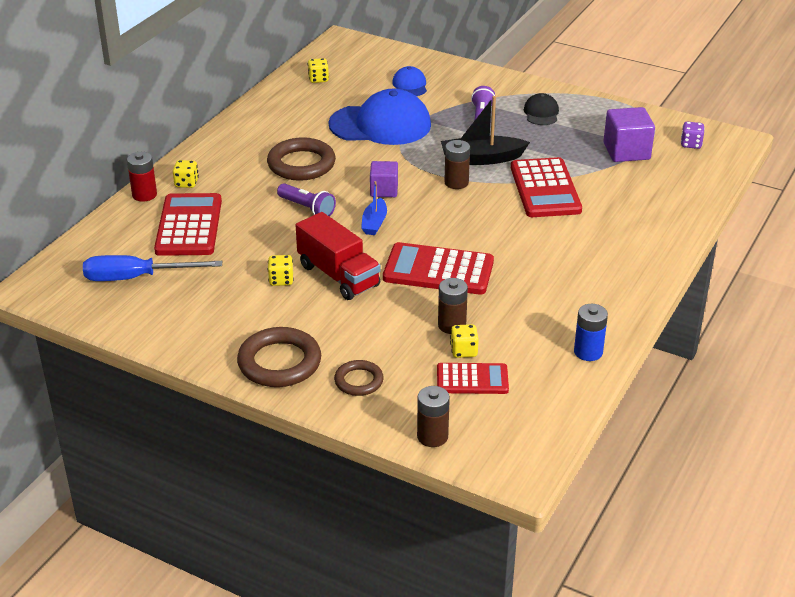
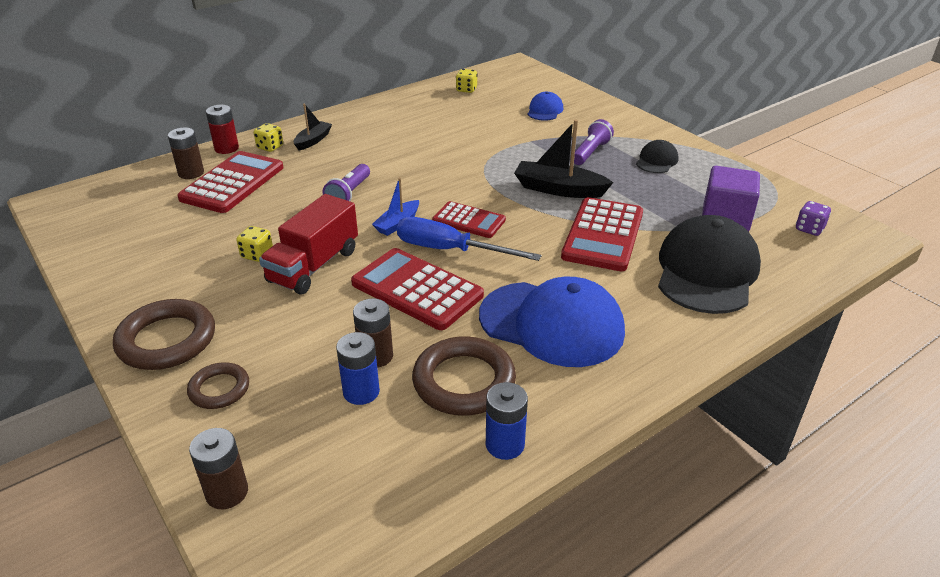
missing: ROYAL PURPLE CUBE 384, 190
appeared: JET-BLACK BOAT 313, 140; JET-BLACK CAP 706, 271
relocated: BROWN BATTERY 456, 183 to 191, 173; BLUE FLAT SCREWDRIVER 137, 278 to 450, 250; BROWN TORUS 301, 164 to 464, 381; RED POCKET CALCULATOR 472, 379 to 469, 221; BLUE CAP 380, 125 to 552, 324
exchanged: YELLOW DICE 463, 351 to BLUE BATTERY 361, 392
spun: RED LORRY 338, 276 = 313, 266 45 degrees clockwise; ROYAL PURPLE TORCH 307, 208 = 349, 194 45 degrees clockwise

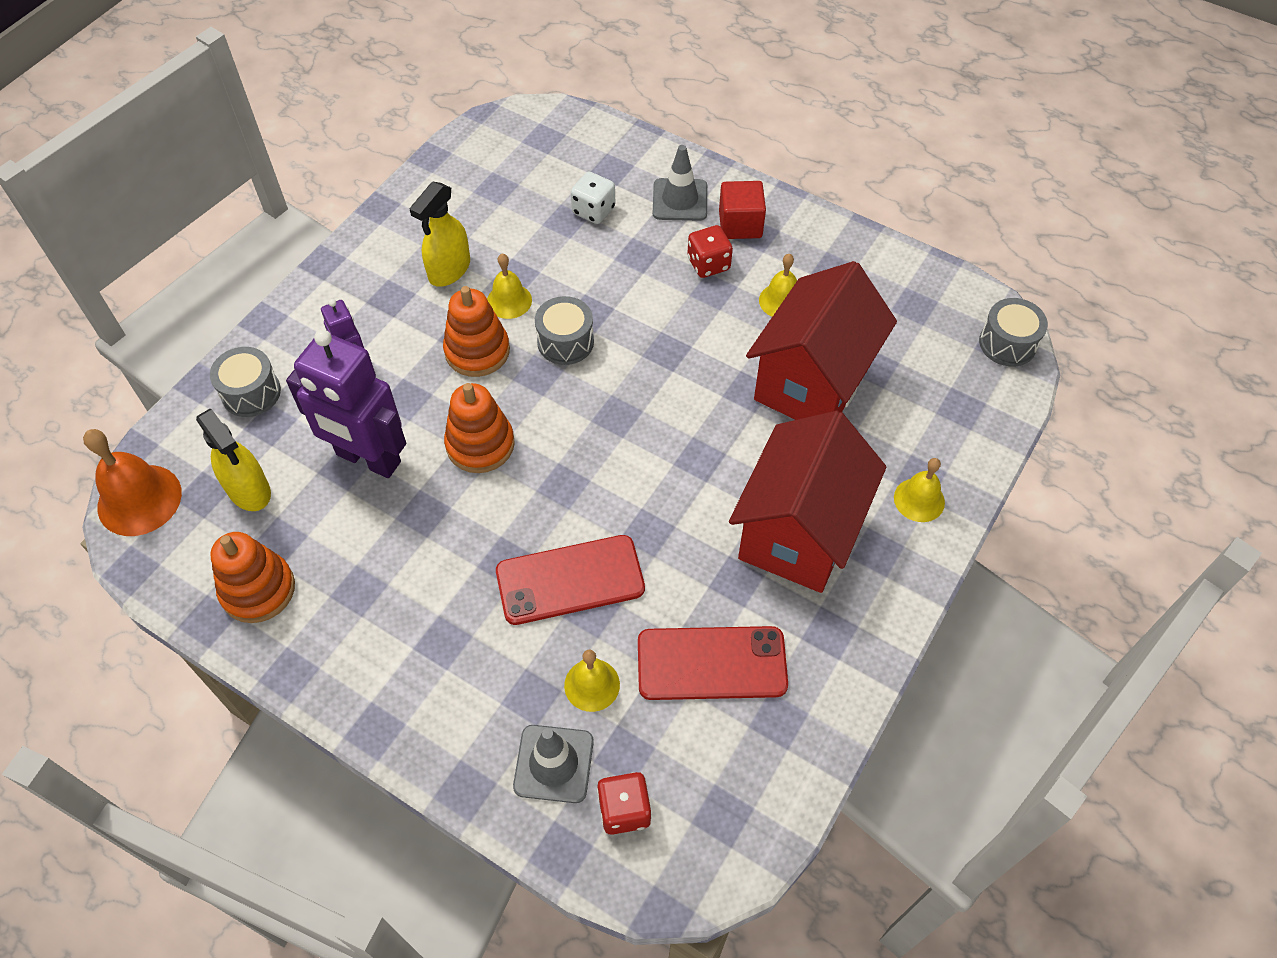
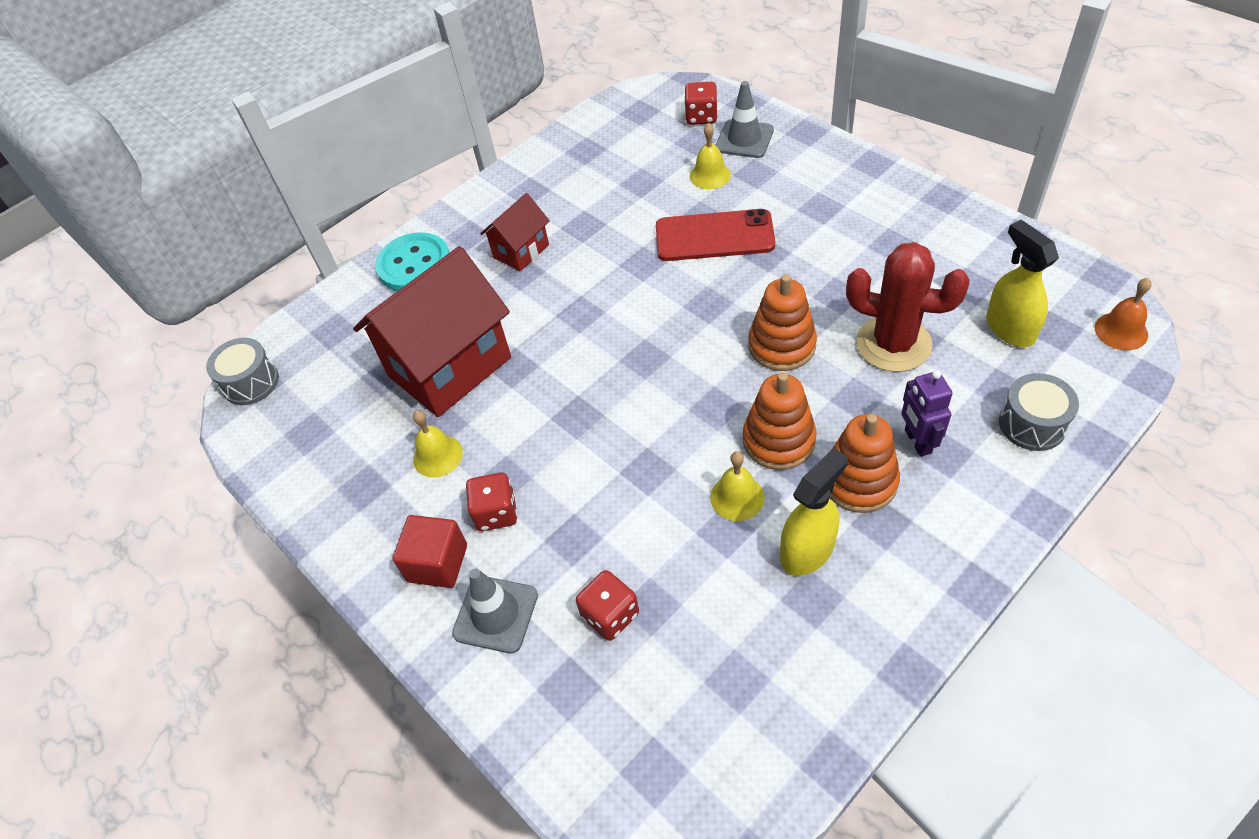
missing: GRAY TOY DRUM 565, 342; RED SMARTPHONE 711, 663
relocated: ORANGE-COLOURED RING STACKER 258, 590 to 859, 481
exchanged: YELLOW HAND BELL 919, 500 to TURQUOISE SHIRT BUTTON 414, 265; ROYAL PURPLE ROBOT FIGURE 368, 459 to RED SAGUARO CACTUS 893, 344
colour: PURE WHITE DICE 593, 210 to RED DICE 610, 615
size: RED HOUSE 798, 533 = 521, 251 x0.50; ORANGE-COLOURED HAND BELL 139, 500 = 1121, 331 x0.62

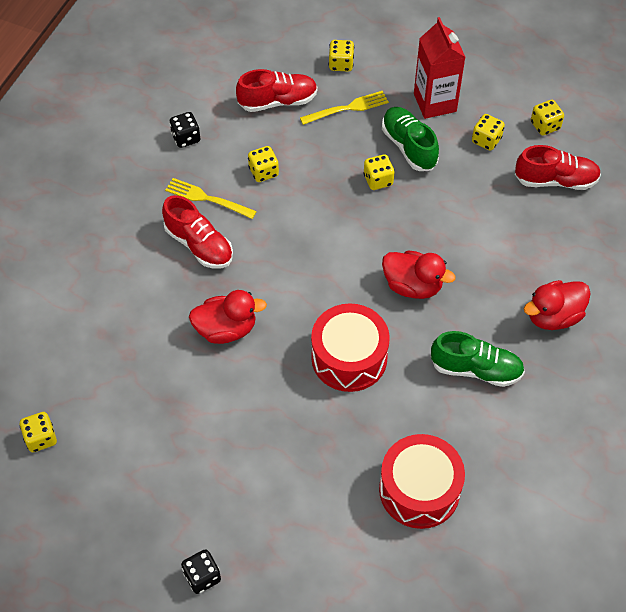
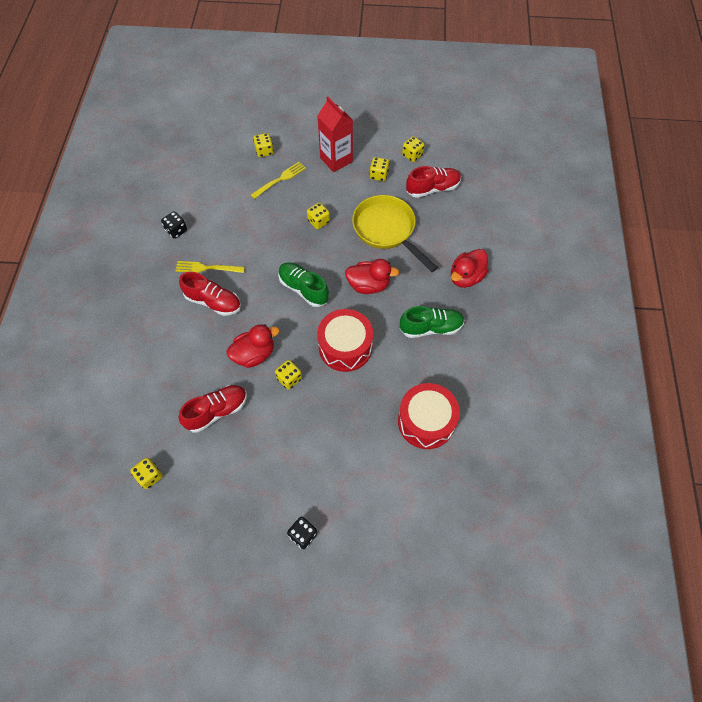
appeared: YELLOW SKILLET 387, 230
relocated: RED SHOE 277, 101 to 216, 411; YELLOW DICE 263, 172 to 289, 379; GREEN SHOE 409, 146 to 303, 289

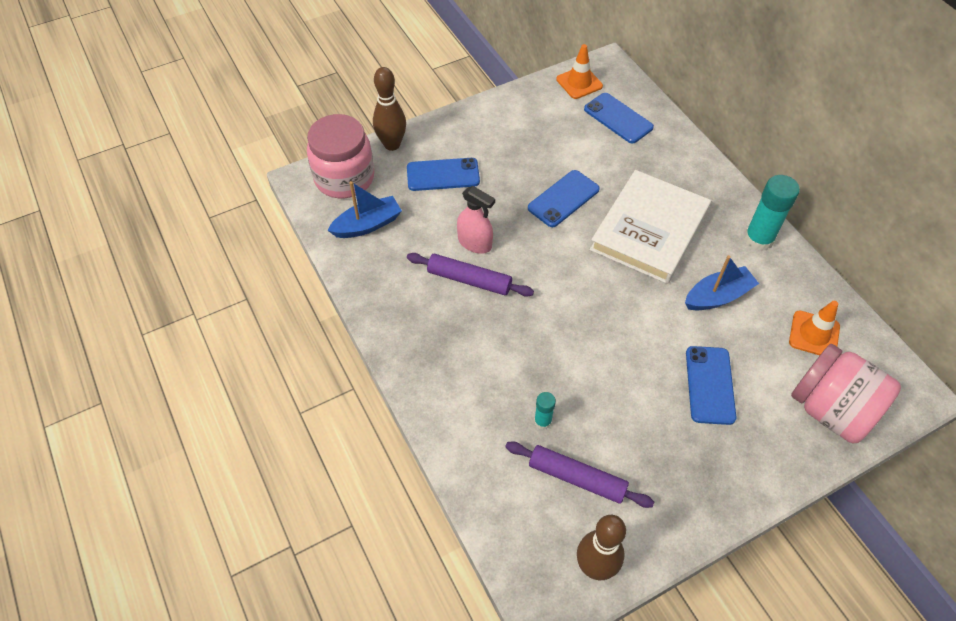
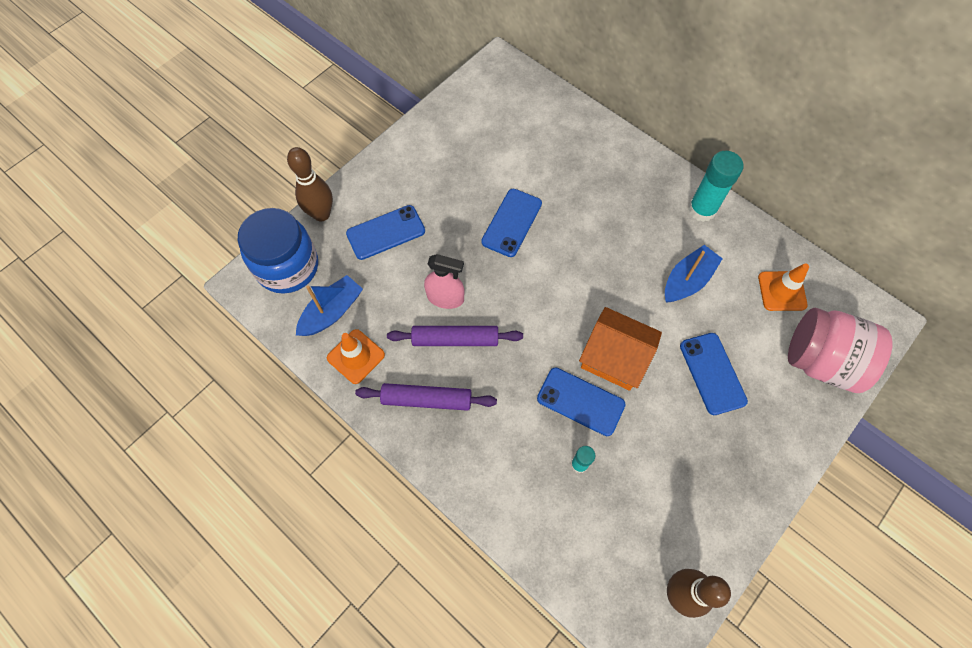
missing: PURE WHITE BOOK 649, 230
appeared: ORANGE-COLOURED HOUSE 615, 357
relocated: ORANGE-COLOURED SAFETY CONE 579, 83 to 356, 356; ROYAL PURPLE PASTRY ROLLER 577, 478 to 426, 400; BLUE SMARTPHONE 618, 118 to 580, 401
colour: ROSE-PINK JAM JAR 344, 178 to BLUE JAM JAR 287, 267

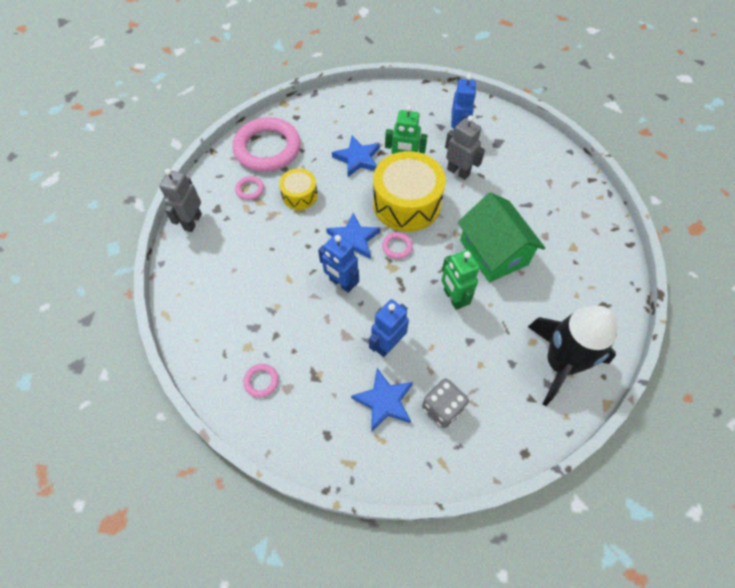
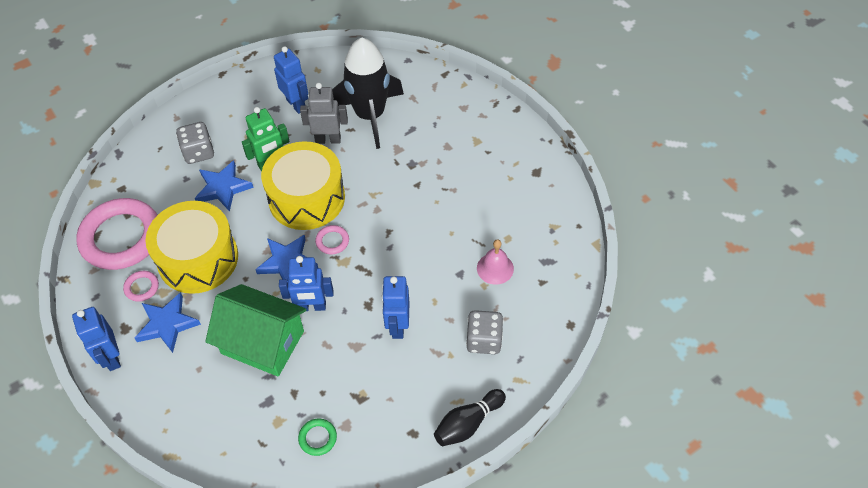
missing: GREEN ROBOT FIGURE 453, 298
appeared: GRAY DICE 198, 152; JET-BLACK BOWLING PIN 468, 423; ROSE-PINK HAND BELL 495, 268
relocated: BLUE STAR SHAPE 384, 401 to 167, 324; GREEN HOUSE 493, 252 to 262, 342; JET-BLACK SPACESHIP 560, 363 to 370, 115
colour: GRAY ROBOT FIGURE 192, 222 to BLUE ROBOT FIGURE 111, 357; ROSE-PINK TORUS 261, 381 to GREEN TORUS 318, 438
size: YELLOW TOY DRUM 299, 195 = 198, 258 x1.90

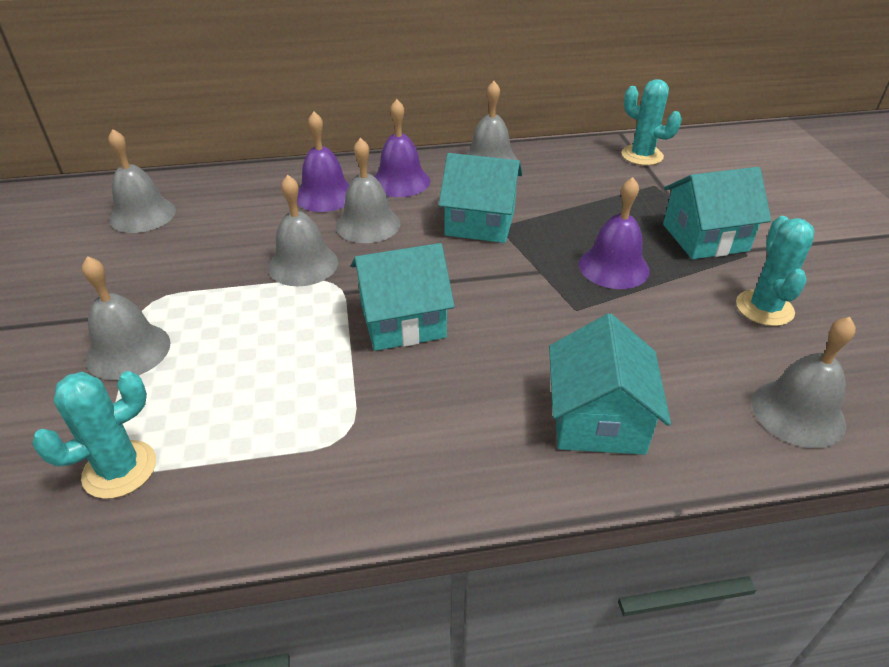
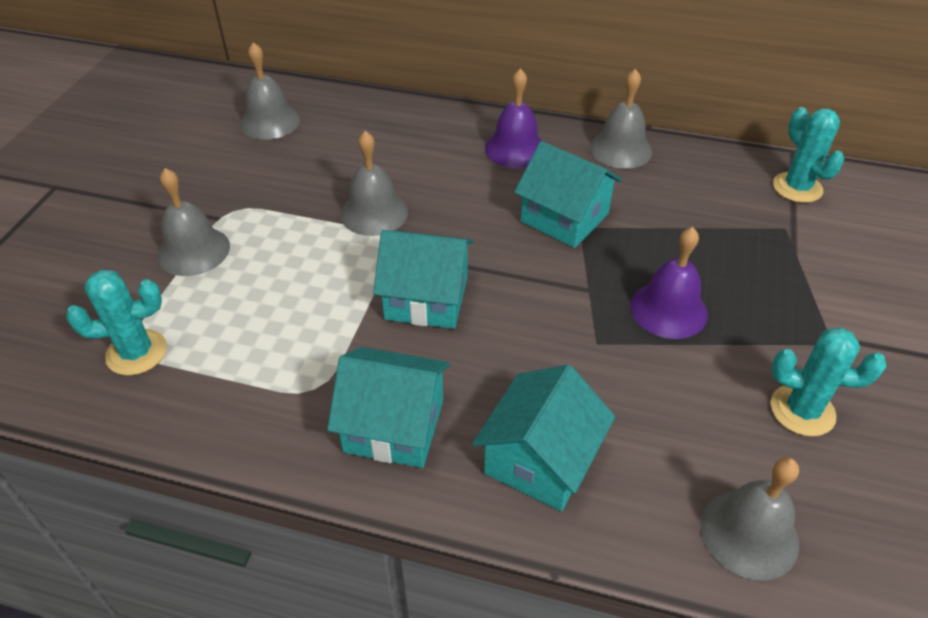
missing: ROYAL PURPLE HAND BELL 325, 195; GRAY HAND BELL 368, 224
relocated: TURQUOISE HOUSE 705, 237 to 394, 426
spun: TURQUOISE SAGUARO CACTUS 764, 308 = 802, 410 75 degrees clockwise

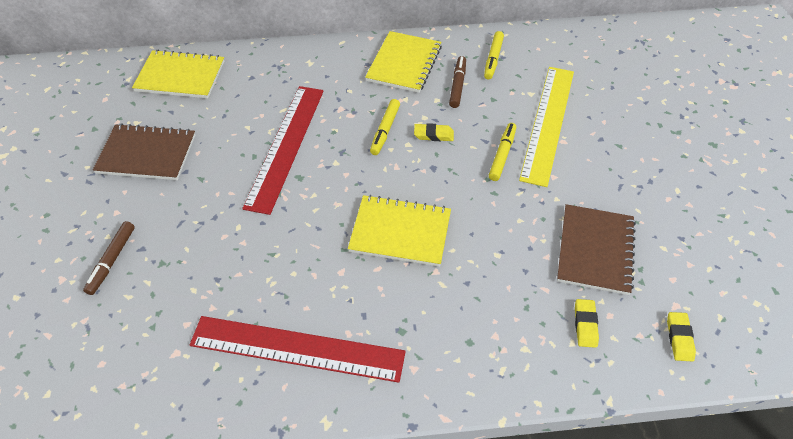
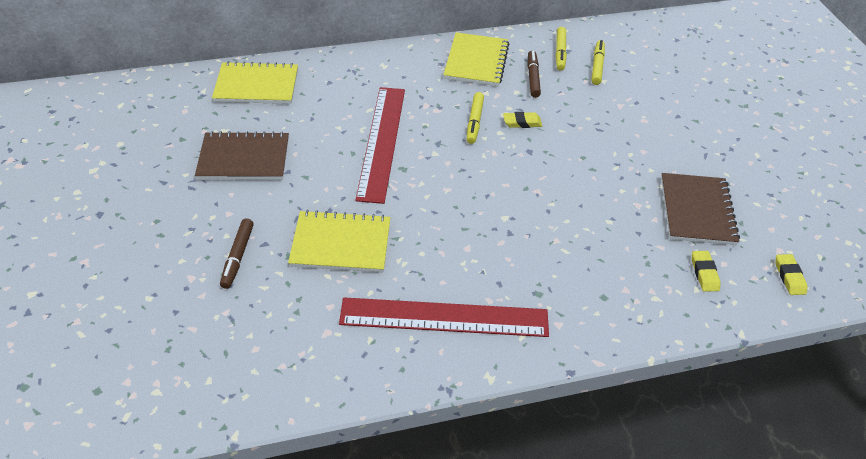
missing: YELLOW RULER 548, 123
relocated: YELLOW NOTEBOOK 400, 232 to 341, 244; YELLOW FELT PEN 502, 155 to 597, 66

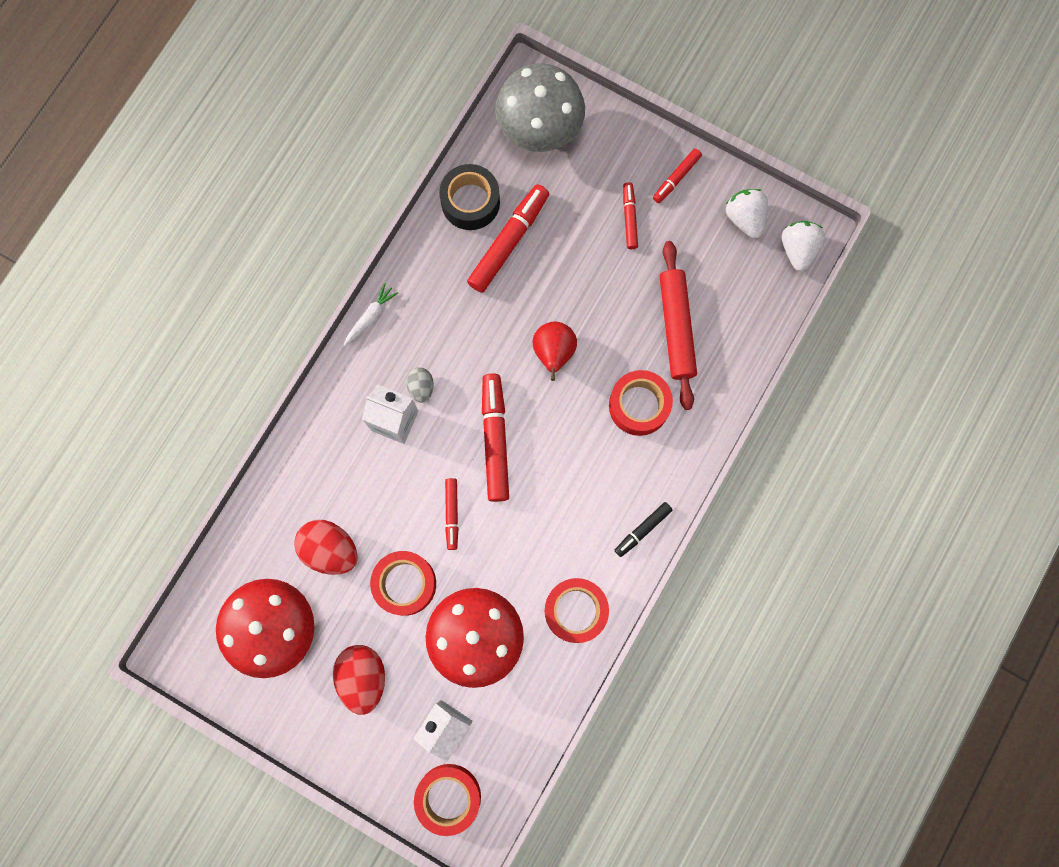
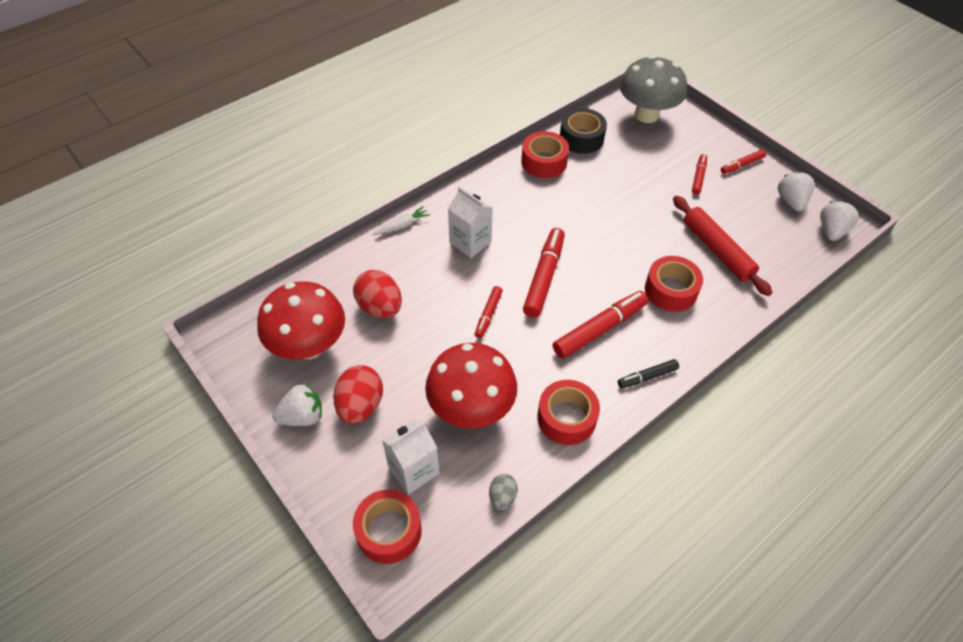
missing: RED PEAR 553, 353
appeared: PURE WHITE STRAWBERRY 302, 416
relocated: PURE WHITE CARROT 370, 317 to 402, 226; GRAY TOY EGG 421, 387 to 502, 497; RED STICKY TAPE 405, 584 to 544, 162; RED FELT PEN 508, 242 to 599, 329
spun: RED PASTRY ROLLER 676, 328 = 717, 250 45 degrees counterclockwise

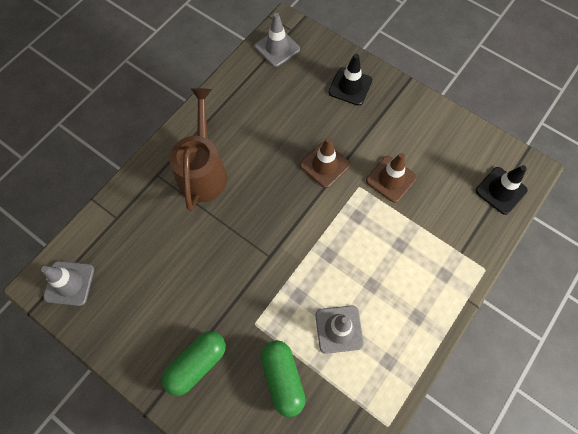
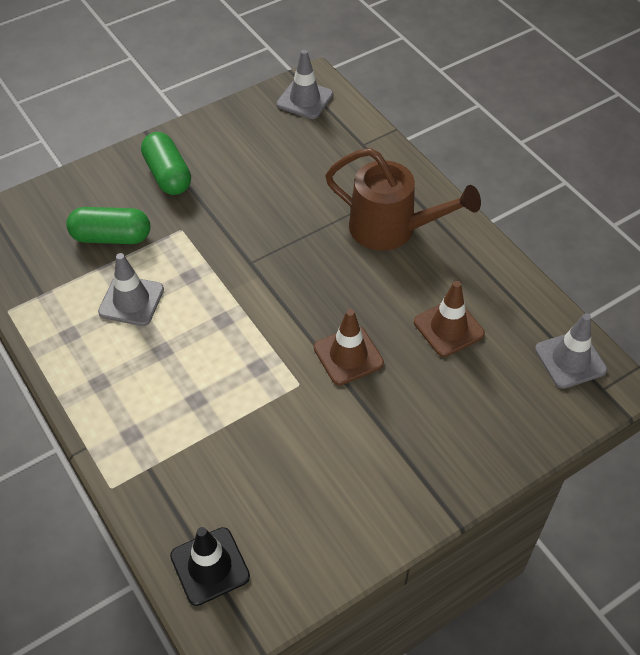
missing: JET-BLACK SAFETY CONE 350, 86
relocated: BROWN SAFETY CONE 391, 179 to 448, 328

